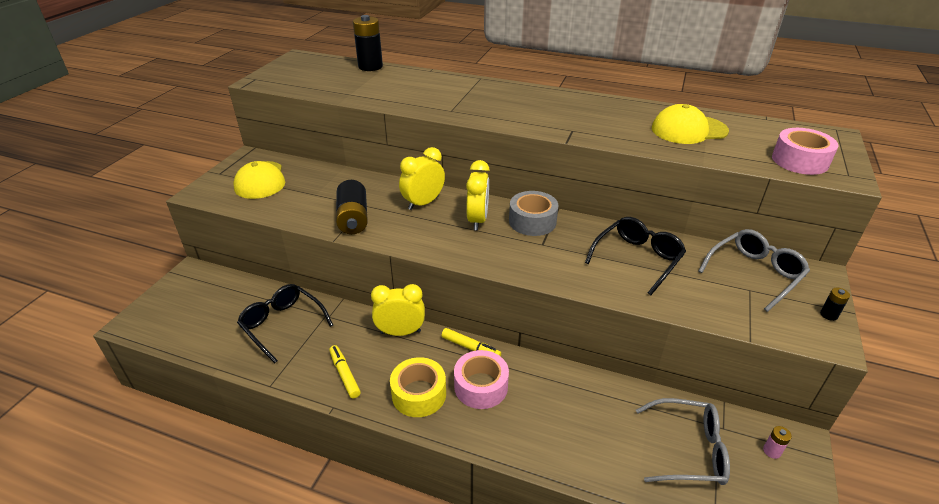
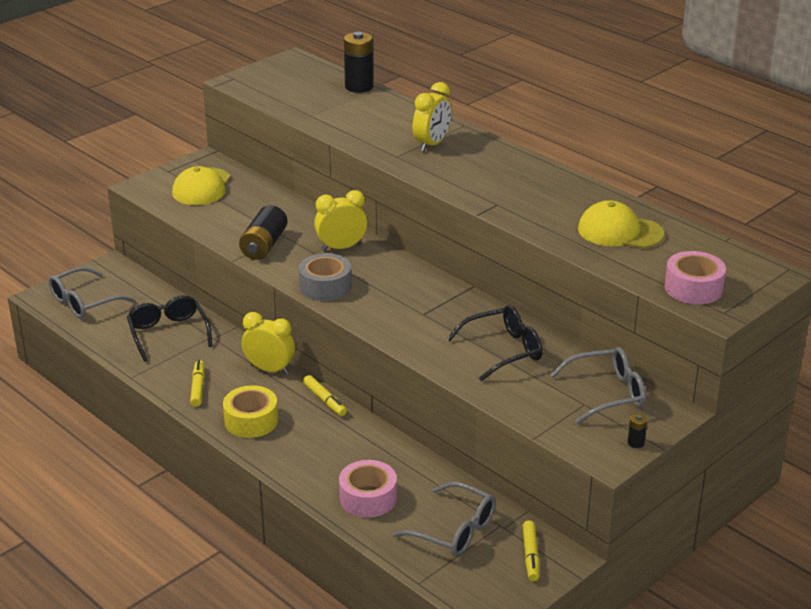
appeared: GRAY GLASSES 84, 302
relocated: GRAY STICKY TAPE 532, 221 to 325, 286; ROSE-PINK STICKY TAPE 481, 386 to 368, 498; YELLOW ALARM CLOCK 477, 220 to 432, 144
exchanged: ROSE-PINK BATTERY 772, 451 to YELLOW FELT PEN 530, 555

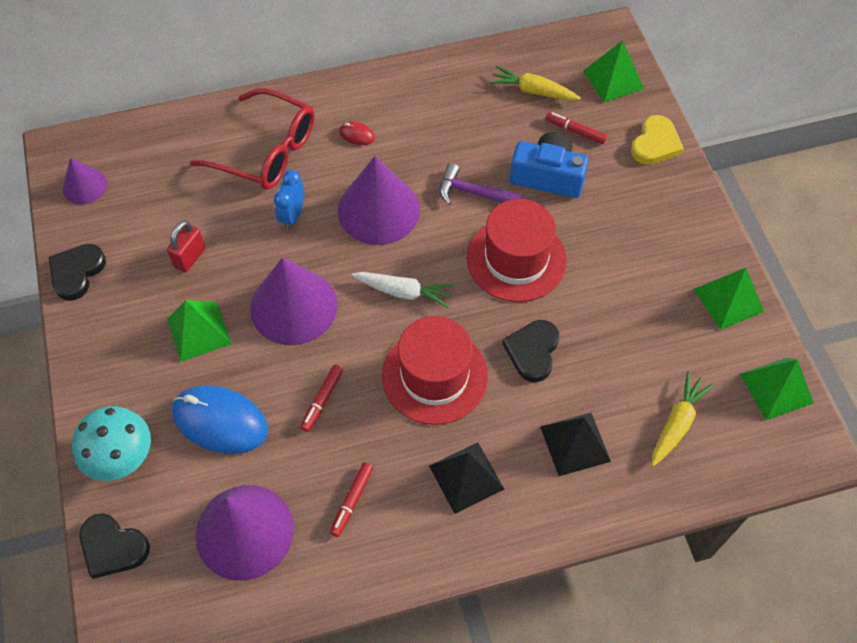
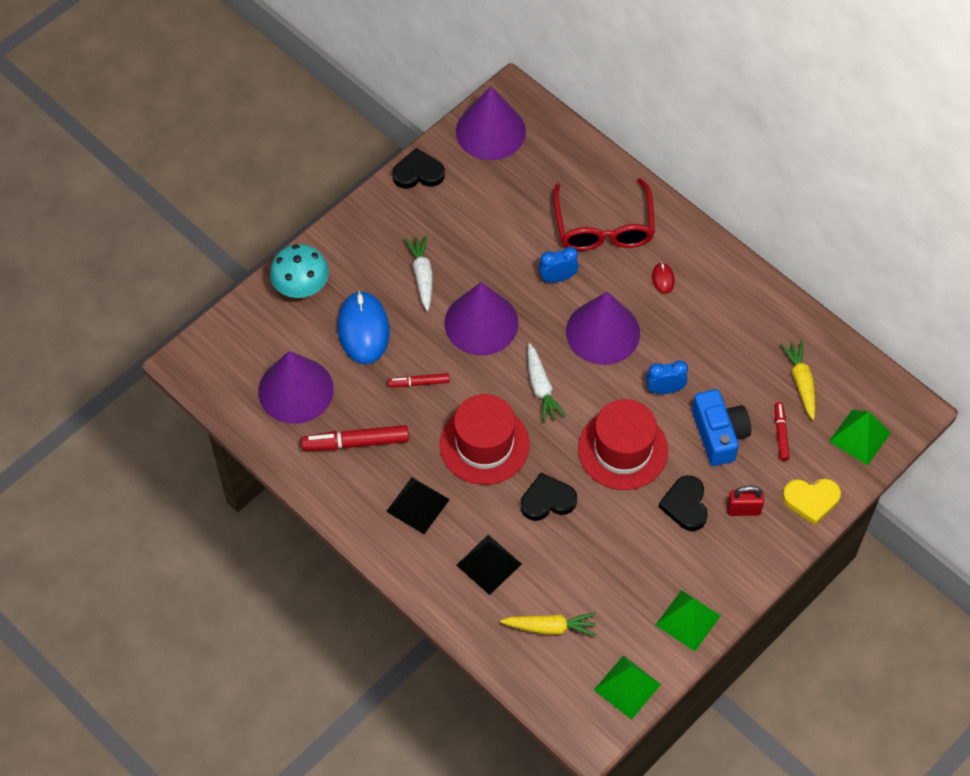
relocated: JET-BLACK LOVE HEART 113, 547 to 685, 505; RED LOCK 190, 258 to 743, 509
exchanged: GREEN PYRAMID 199, 331 to PURE WHITE CARROT 422, 275; ROYAL PURPLE CARPENTER'S HAMMER 473, 193 to BLUE ALARM CLOCK 664, 389
size: RED FELT PEN 352, 501 = 356, 442 x1.70; ROYAL PURPLE CONE 84, 186 = 490, 131 x1.85

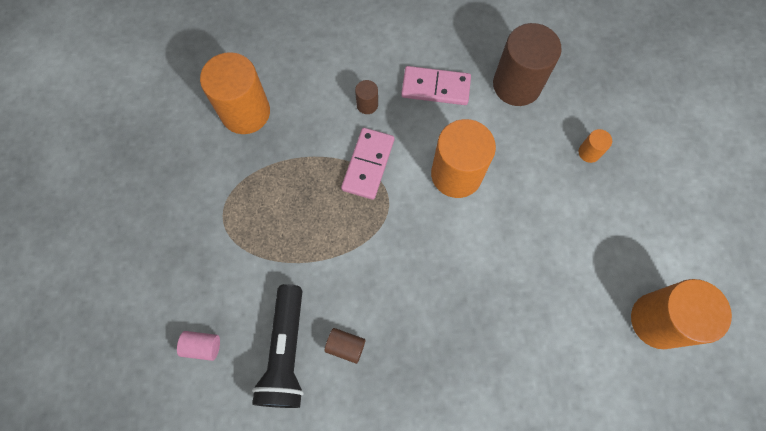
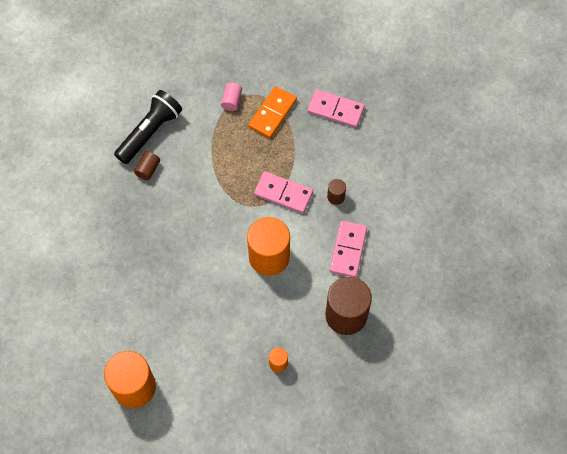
appeared: ORANGE-COLOURED DOMINO 272, 113
relocated: ROSE-PINK SOLID CYLINDER 202, 346 to 231, 101
exchanged: ORANGE-COLOURED SOLID CYLINDER 245, 112 to ROSE-PINK DOMINO 335, 110
spun: JET-BLACK TORCH 286, 352 = 150, 132 120 degrees clockwise

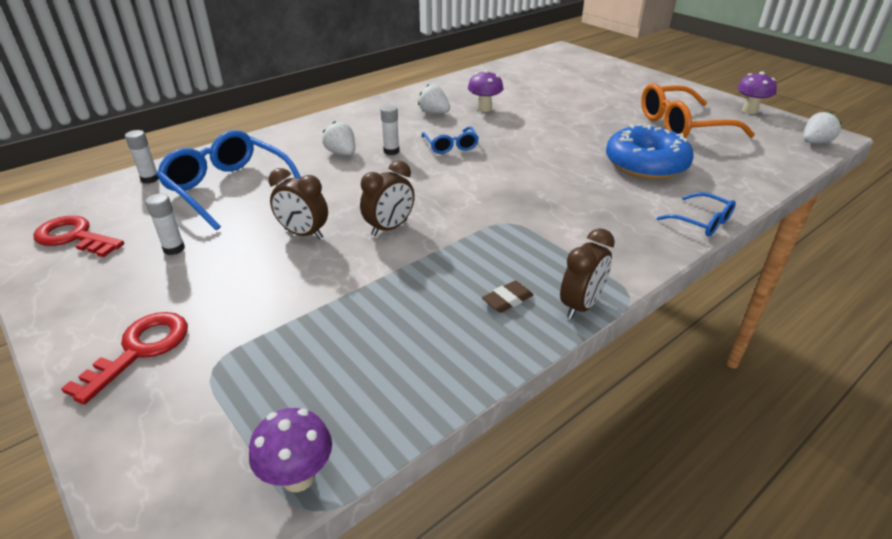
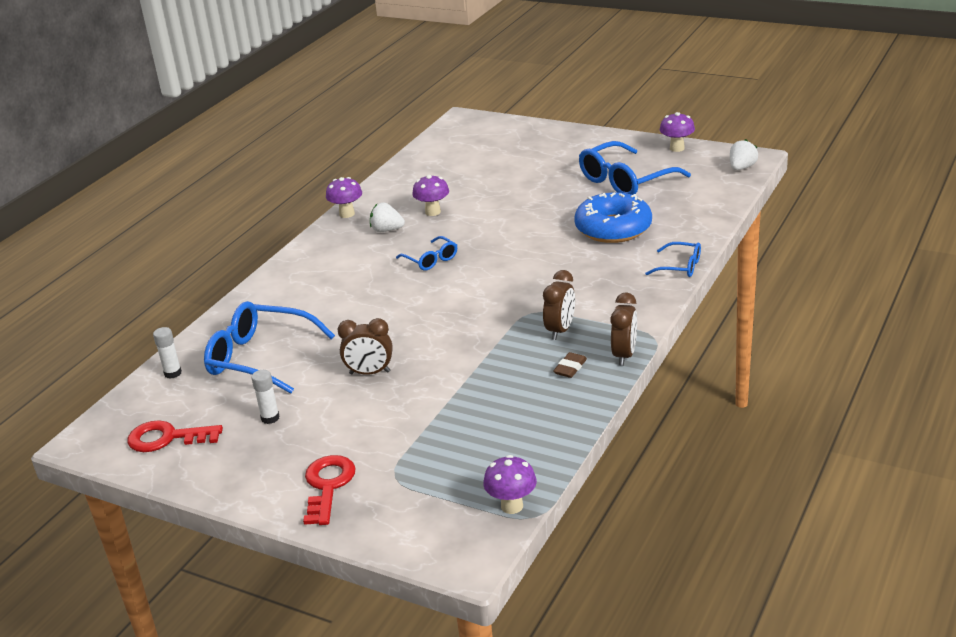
missing: PURE WHITE STRAWBERRY 342, 153; PURE WHITE GLUE STICK 391, 151
appeared: ROYAL PURPLE TOADSTOOL 347, 214
relocated: BROWN ALARM CLOCK 389, 228 to 560, 330
colour: ORANGE-COLOURED GLASSES 682, 126 to BLUE GLASSES 625, 181

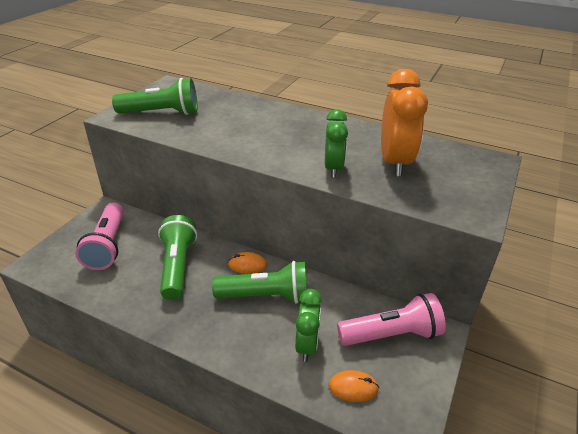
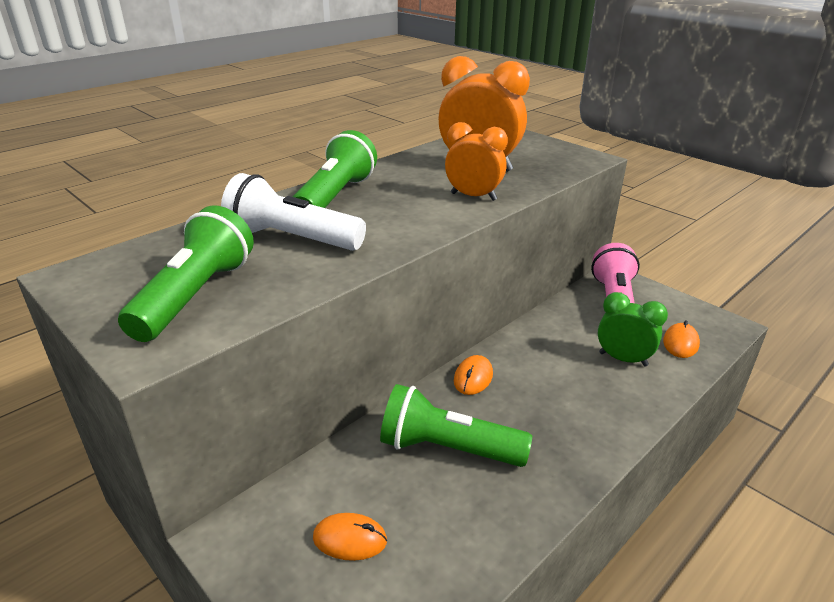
appeared: PURE WHITE TORCH 292, 239
relocated: GREEN TORCH 266, 296 to 336, 196
exchanged: ROSE-PINK TORCH 107, 246 to ORANGE-COLOURED COMPUTER MOUSE 350, 539
colour: GREEN ALARM CLOCK 333, 168 to ORANGE-COLOURED ALARM CLOCK 473, 196

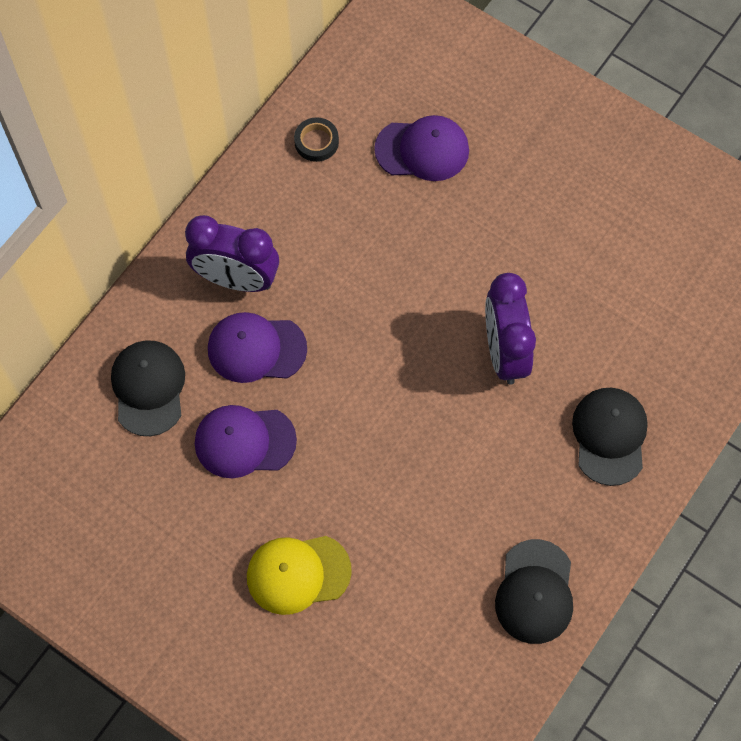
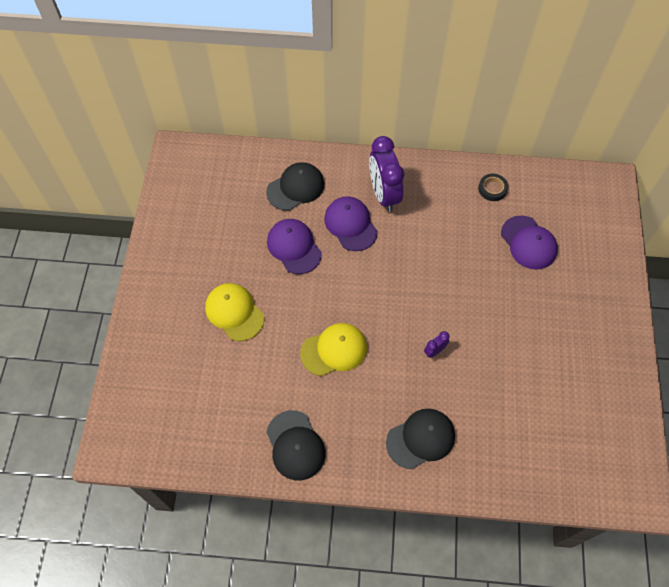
appeared: YELLOW CAP 334, 350
spun: JET-BLACK CAP 535, 592 = 295, 445 90 degrees counterclockwise
size: ROYAL PURPLE ALARM CLOCK 504, 352 = 434, 351 x0.43

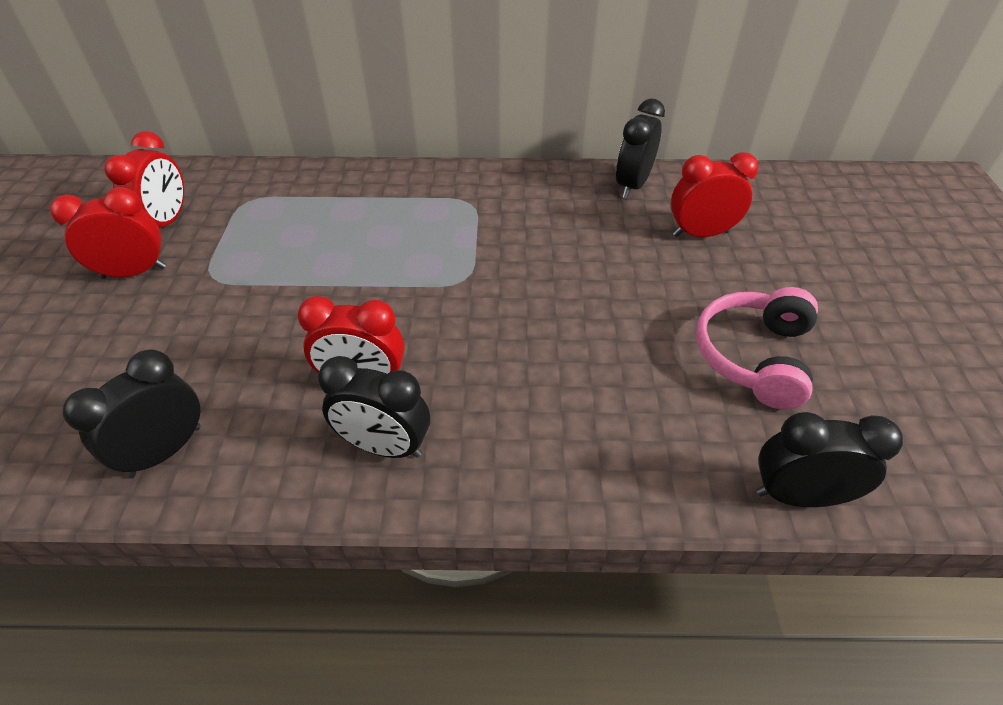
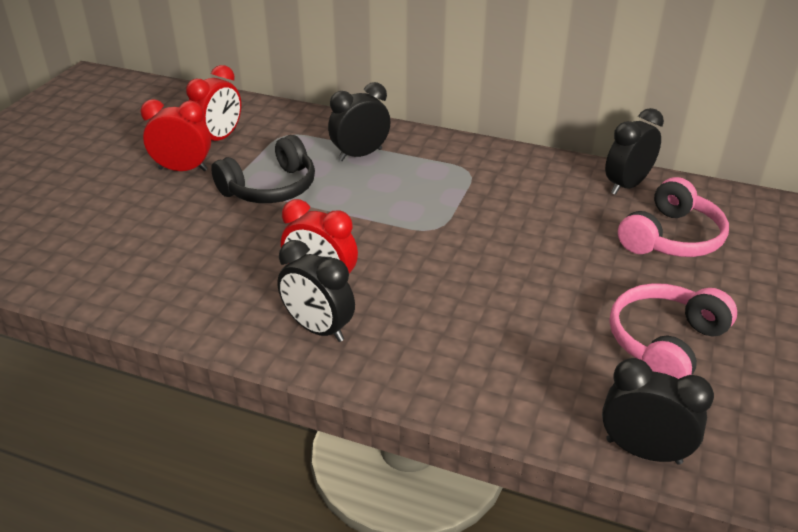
appeared: JET-BLACK OVER-EAR HEADPHONES 270, 188
relocated: JET-BLACK ALARM CLOCK 165, 451 to 360, 155
exchanged: RED ALARM CLOCK 700, 234 to ROSE-PINK OVER-EAR HEADPHONES 671, 237

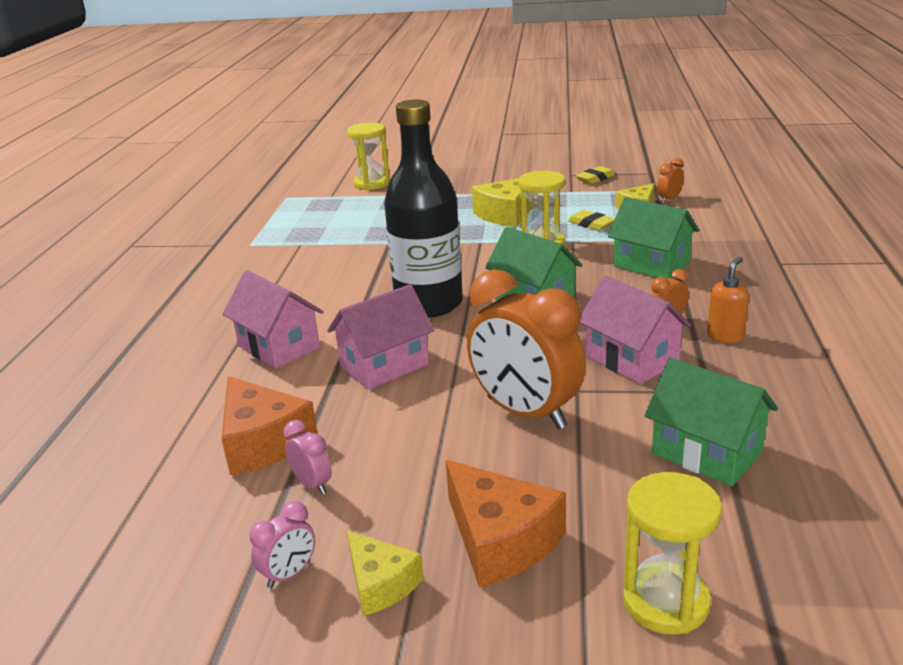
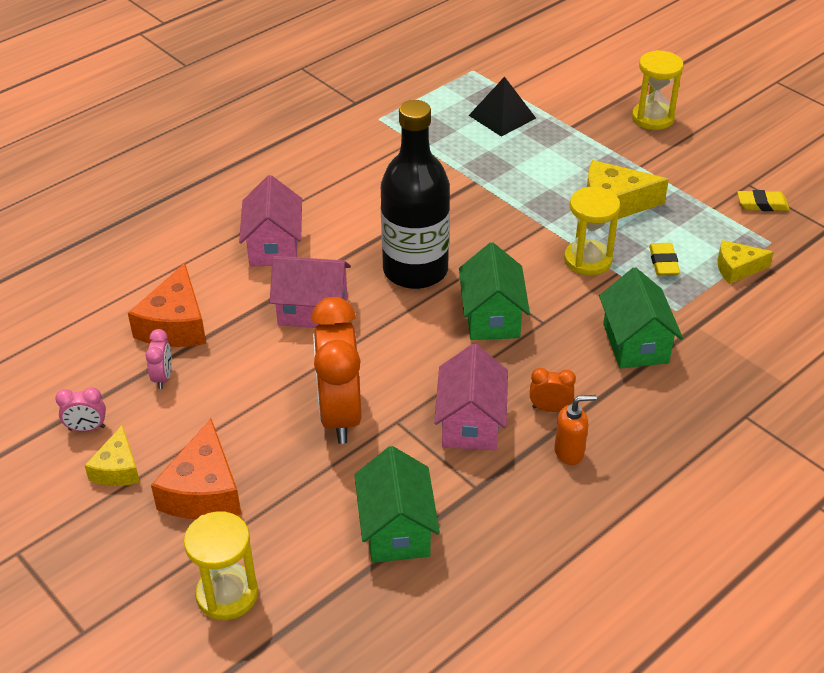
missing: ORANGE-COLOURED ALARM CLOCK 669, 200
appeared: JET-BLACK PYRAMID 502, 116
relocated: YELLOW SANDGLASS 372, 183 to 652, 118

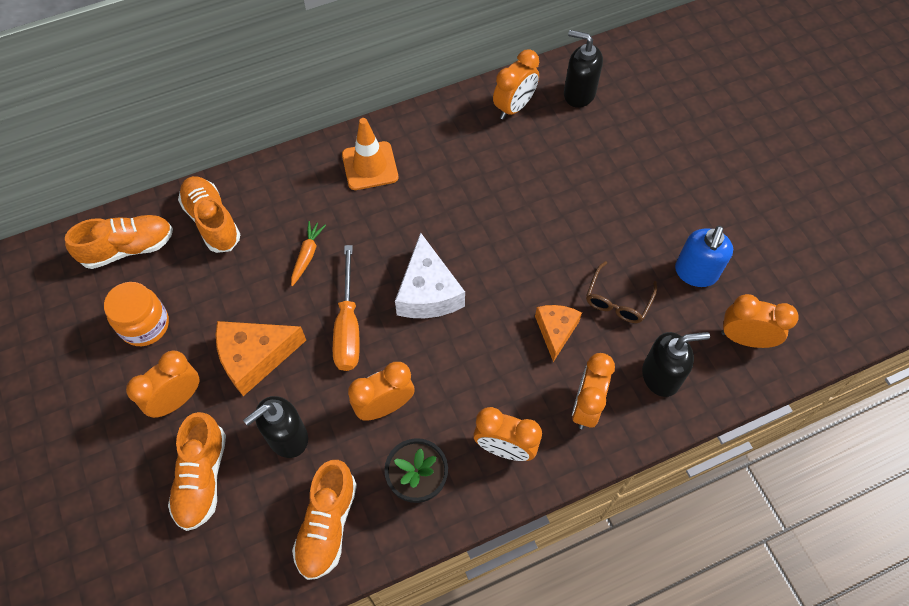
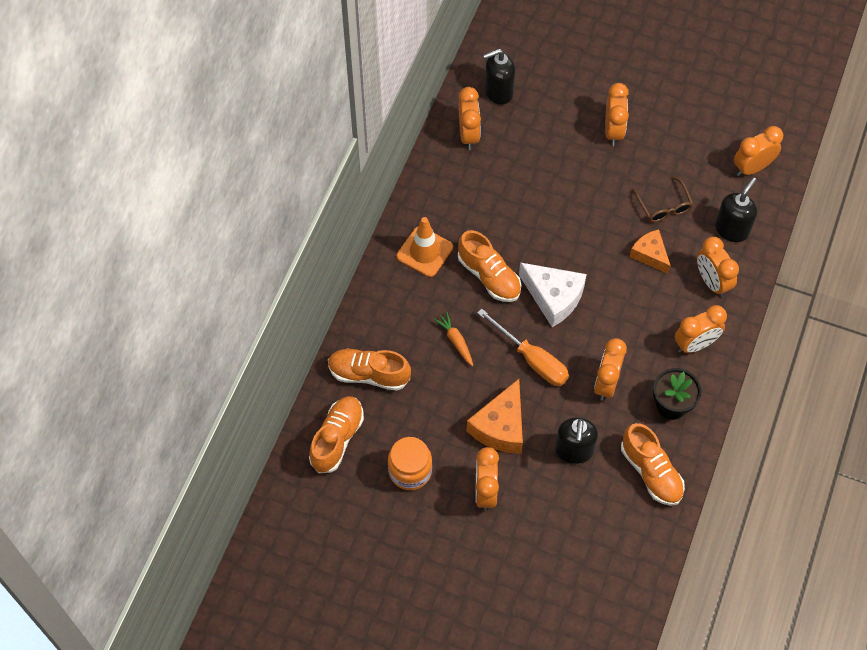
missing: BLUE PUMP BOTTLE 695, 272
appeared: ORANGE-COLOURED ALARM CLOCK 613, 131
relocated: ORANGE-COLOURED SHOE 202, 478 to 489, 276

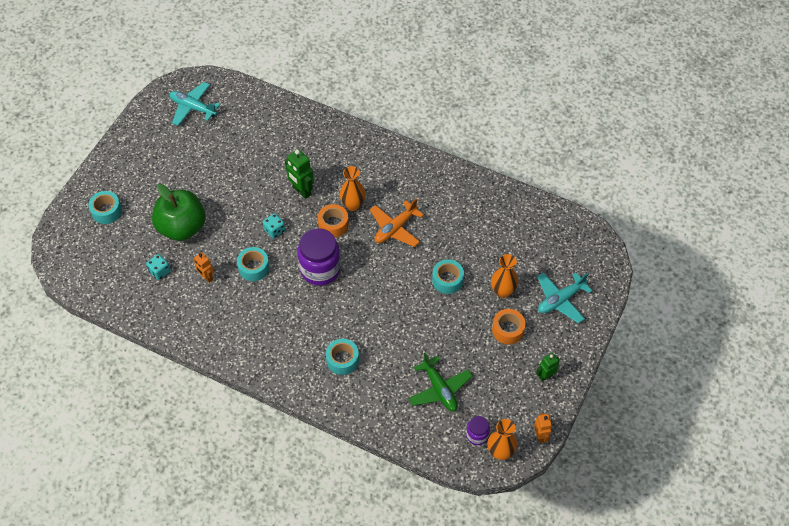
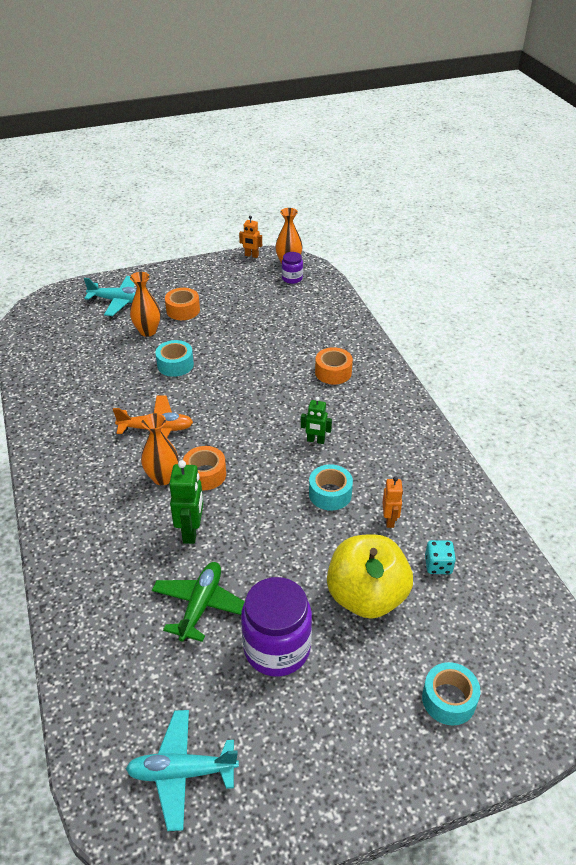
missing: TURQUOISE DICE 274, 230
relocated: GREEN TOY PLANE 439, 389 to 201, 605; ROYAL PURPLE JAM JAR 320, 269 to 277, 648; GREEN ROBOT FIGURE 545, 376 to 315, 440
colour: TURQUOISE STICKY TAPE 342, 360 to ORANGE-COLOURED STICKY TAPE 333, 372; GREEN TOY APPLE 182, 227 to YELLOW TOY APPLE 366, 596
spun: TURQUOISE TOY PLANE 193, 108 = 182, 772 105 degrees clockwise; ORANGE-COLOURED ROBOT FIGURE 540, 436 = 251, 255 105 degrees counterclockwise

